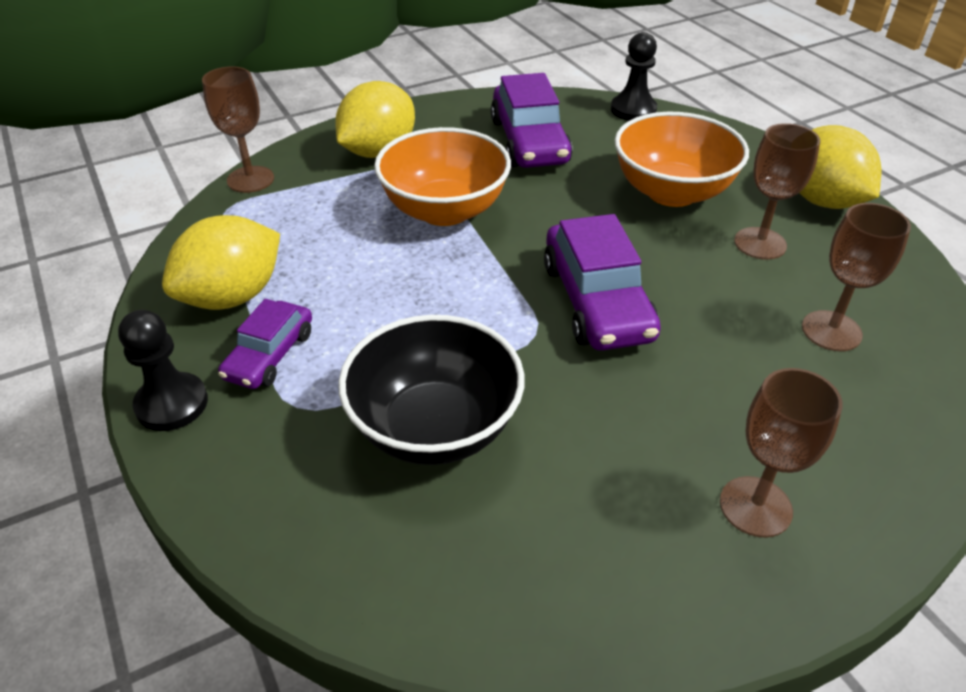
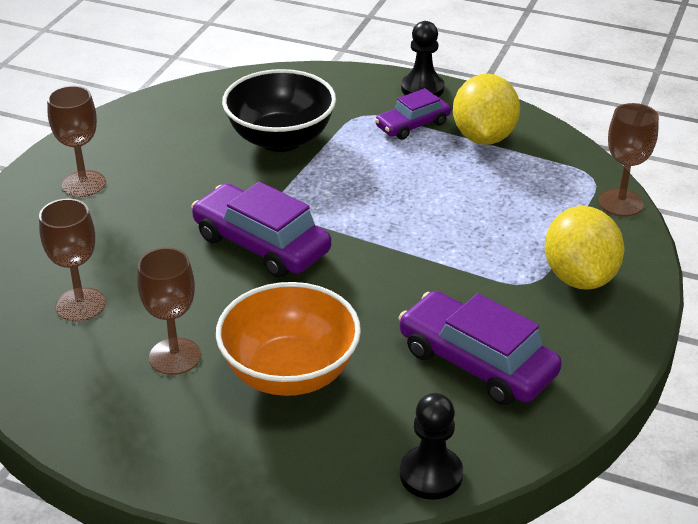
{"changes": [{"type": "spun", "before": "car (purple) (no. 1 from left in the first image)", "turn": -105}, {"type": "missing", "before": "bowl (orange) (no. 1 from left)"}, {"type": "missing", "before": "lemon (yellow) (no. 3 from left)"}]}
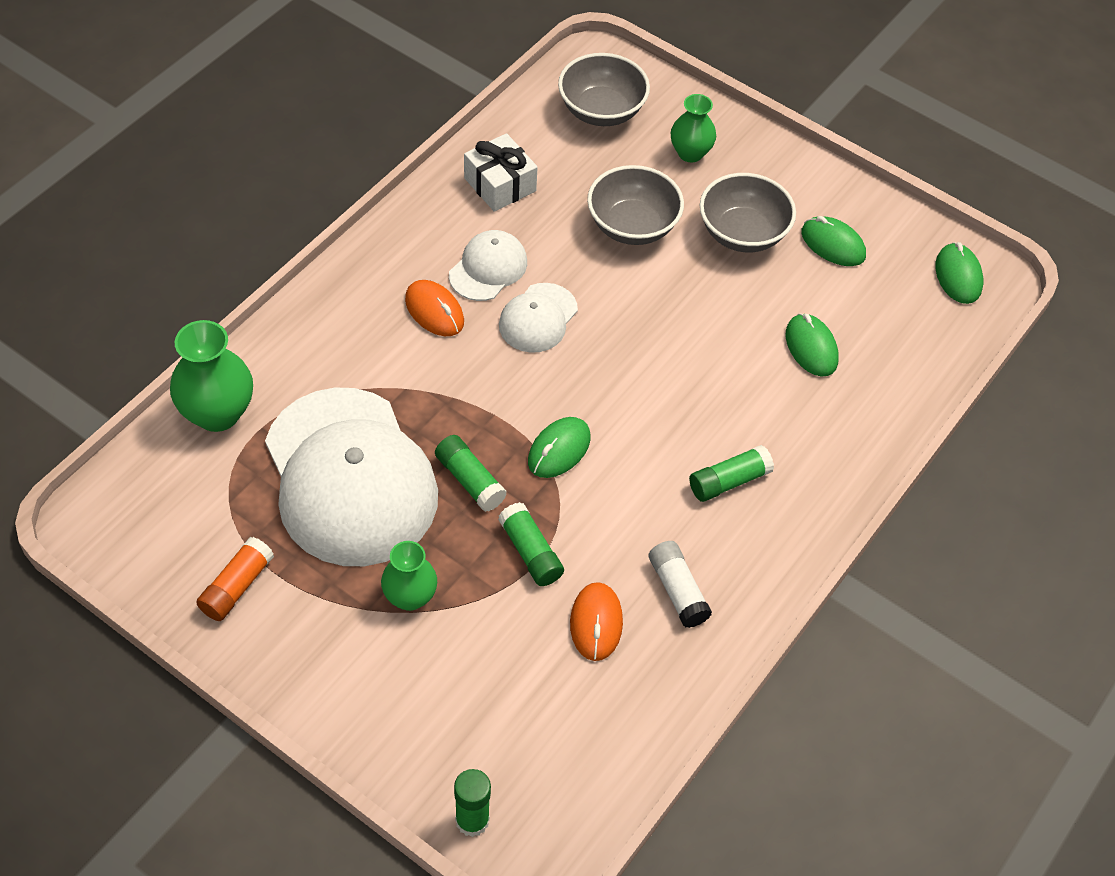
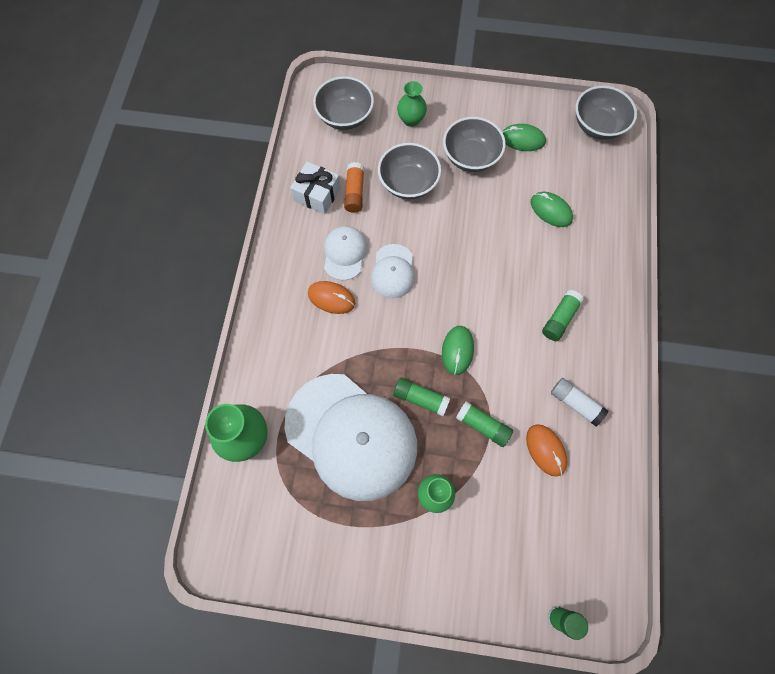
{"changes": [{"type": "relocated", "before": "glue stick (orange)"}, {"type": "exchanged", "before": "mouse (green) (no. 4 from left)", "after": "bowl (grey) (no. 4 from left)"}]}
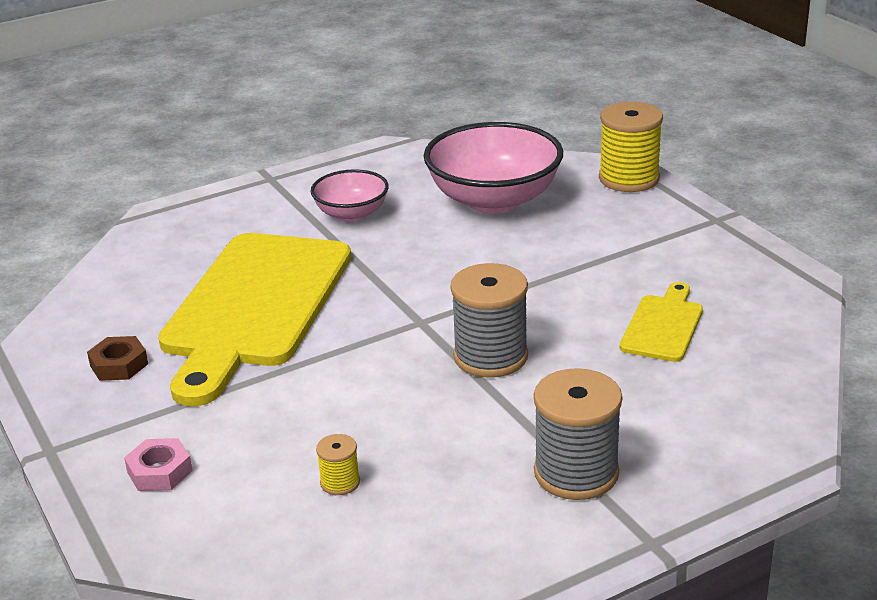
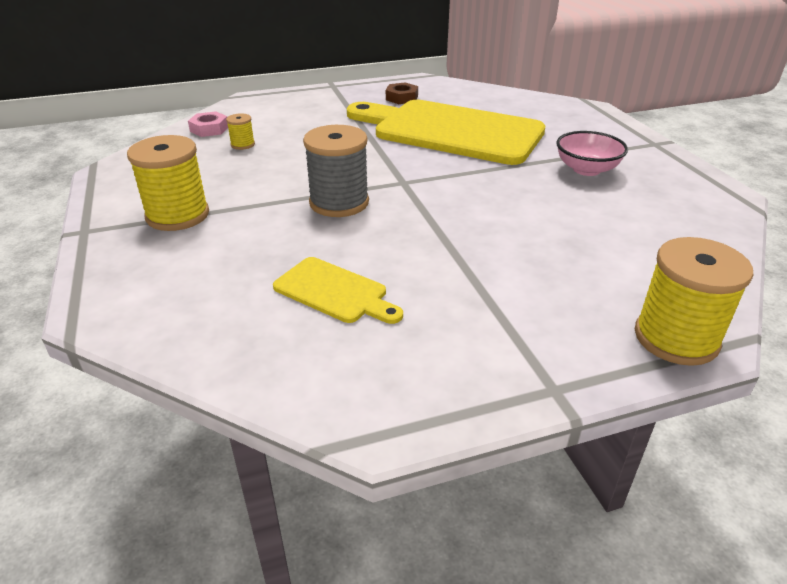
{"changes": [{"type": "relocated", "before": "nut (pink)"}, {"type": "missing", "before": "bowl (pink) (no. 2 from left)"}, {"type": "colour", "before": "spool (grey) (no. 2 from left)", "after": "spool (yellow) (no. 1 from left)"}]}
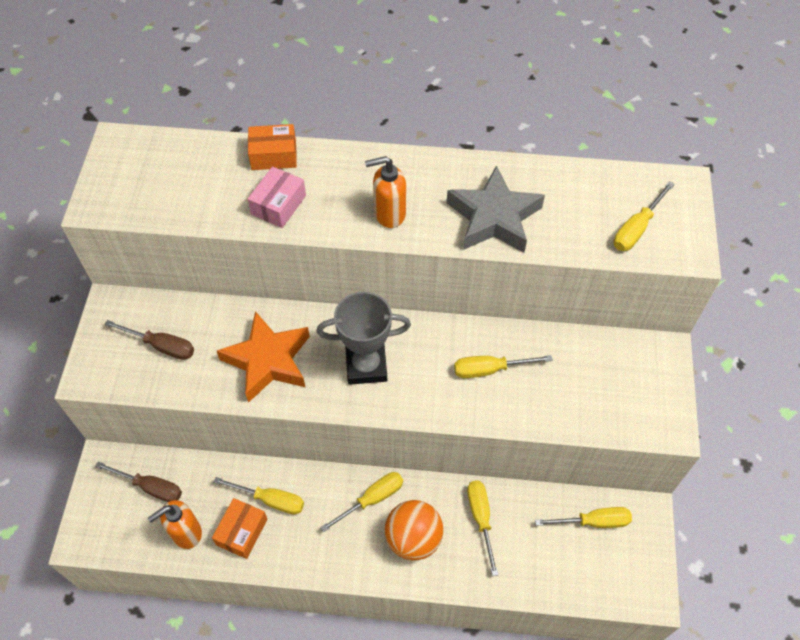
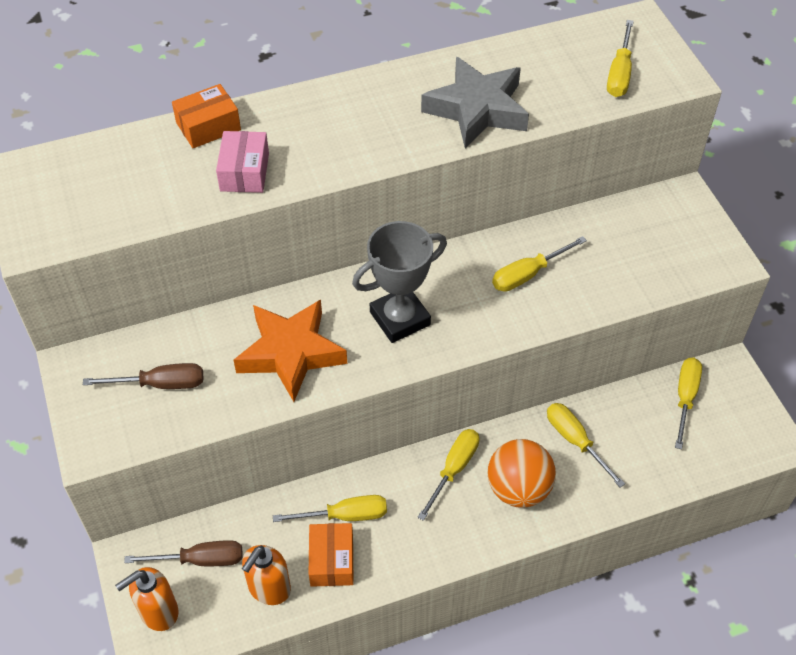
{"changes": [{"type": "relocated", "before": "soap dispenser (orange) (no. 2 from left in the first image)", "after": "soap dispenser (orange) (no. 1 from left)"}, {"type": "spun", "before": "screwdriver (yellow) (no. 5 from left in the first image)", "turn": -45}]}
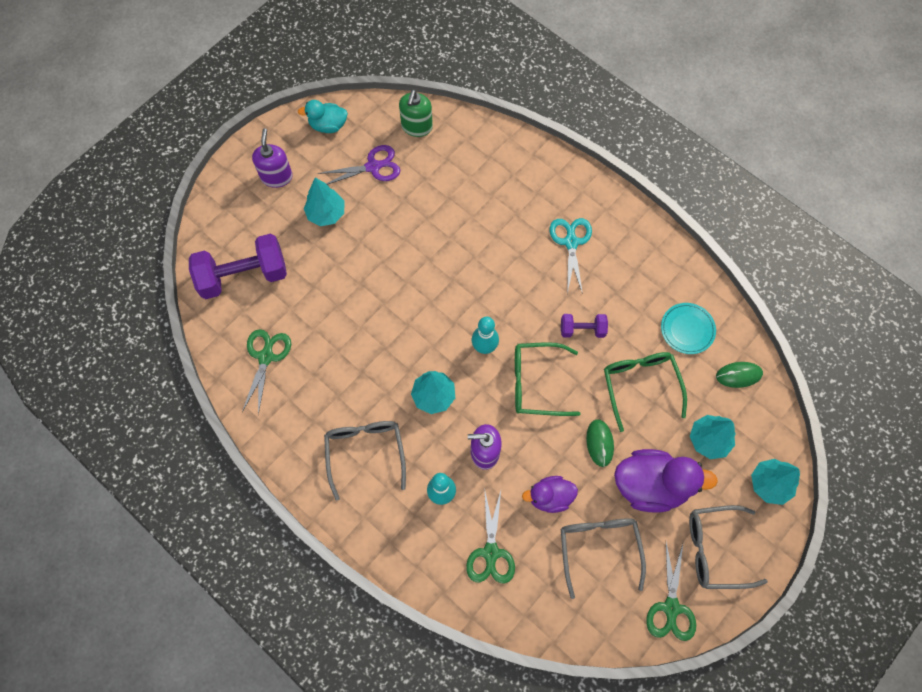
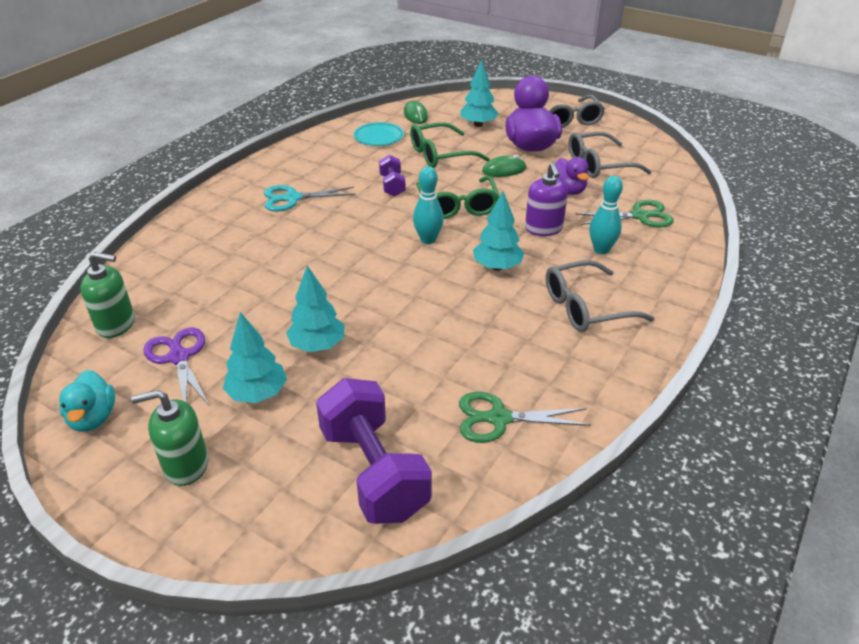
{"changes": [{"type": "colour", "before": "soap dispenser (purple) (no. 1 from left)", "after": "soap dispenser (green) (no. 2 from left)"}, {"type": "missing", "before": "scissors (green) (no. 3 from left)"}, {"type": "relocated", "before": "tree (turquoise) (no. 4 from left in the first image)", "after": "tree (turquoise) (no. 2 from left)"}]}
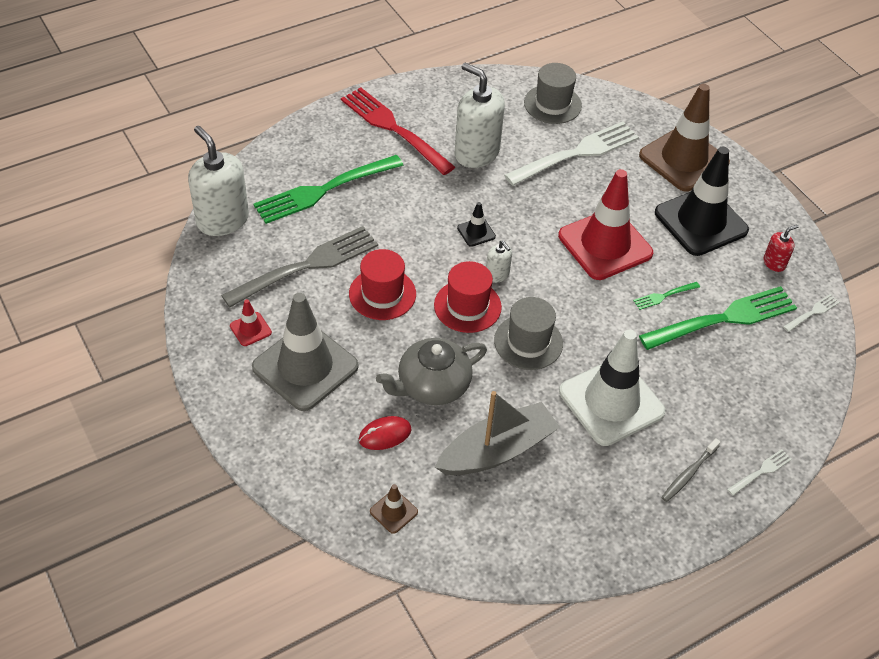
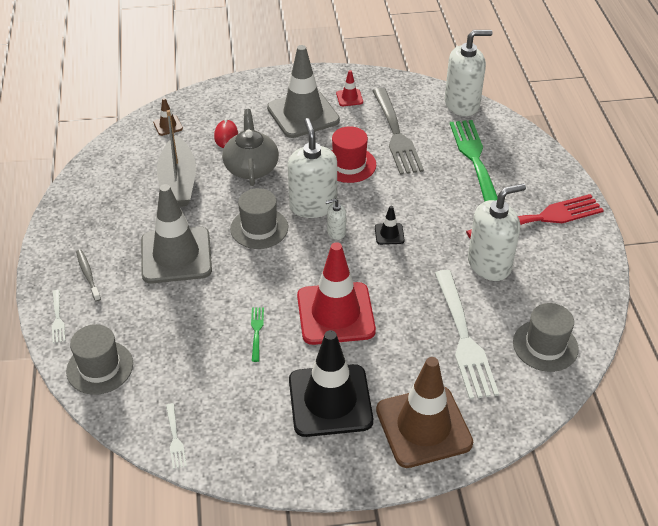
{"changes": [{"type": "exchanged", "before": "hat (red) (no. 2 from left)", "after": "soap dispenser (white) (no. 1 from left)"}, {"type": "colour", "before": "traffic cone (white)", "after": "traffic cone (grey) (no. 1 from left)"}, {"type": "missing", "before": "fork (green) (no. 3 from left)"}, {"type": "missing", "before": "soap dispenser (red)"}, {"type": "appeared", "after": "hat (grey) (no. 1 from left)"}]}
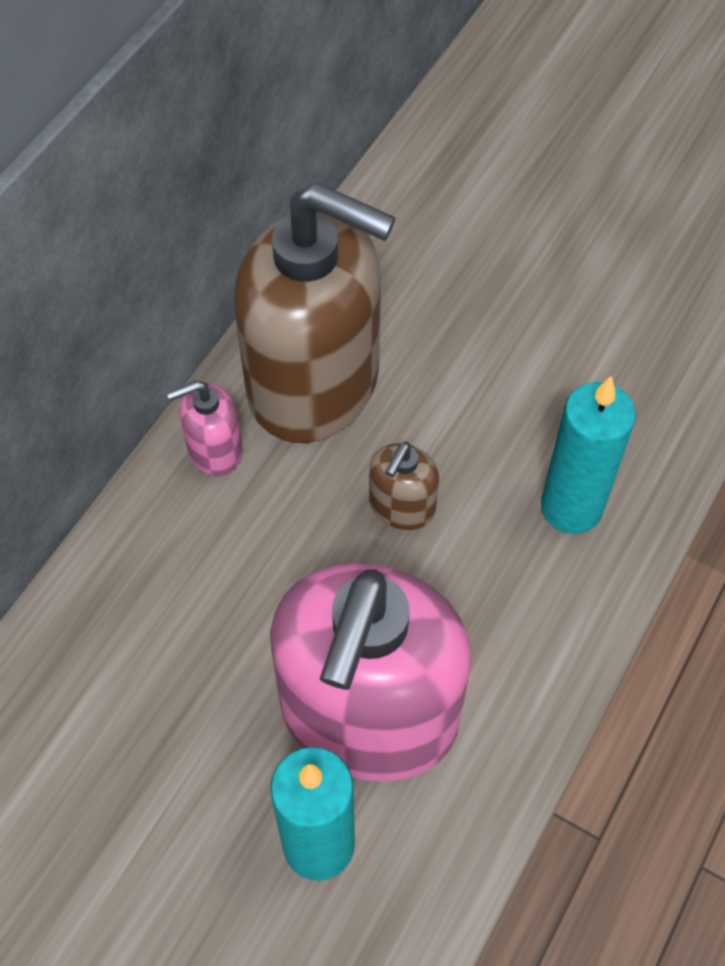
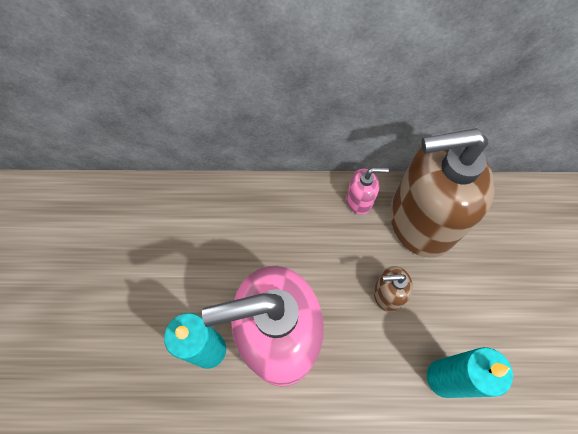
{"changes": [{"type": "spun", "before": "soap dispenser (pink) (no. 1 from left in the first image)", "turn": 135}, {"type": "spun", "before": "soap dispenser (brown) (no. 1 from left in the first image)", "turn": 90}]}
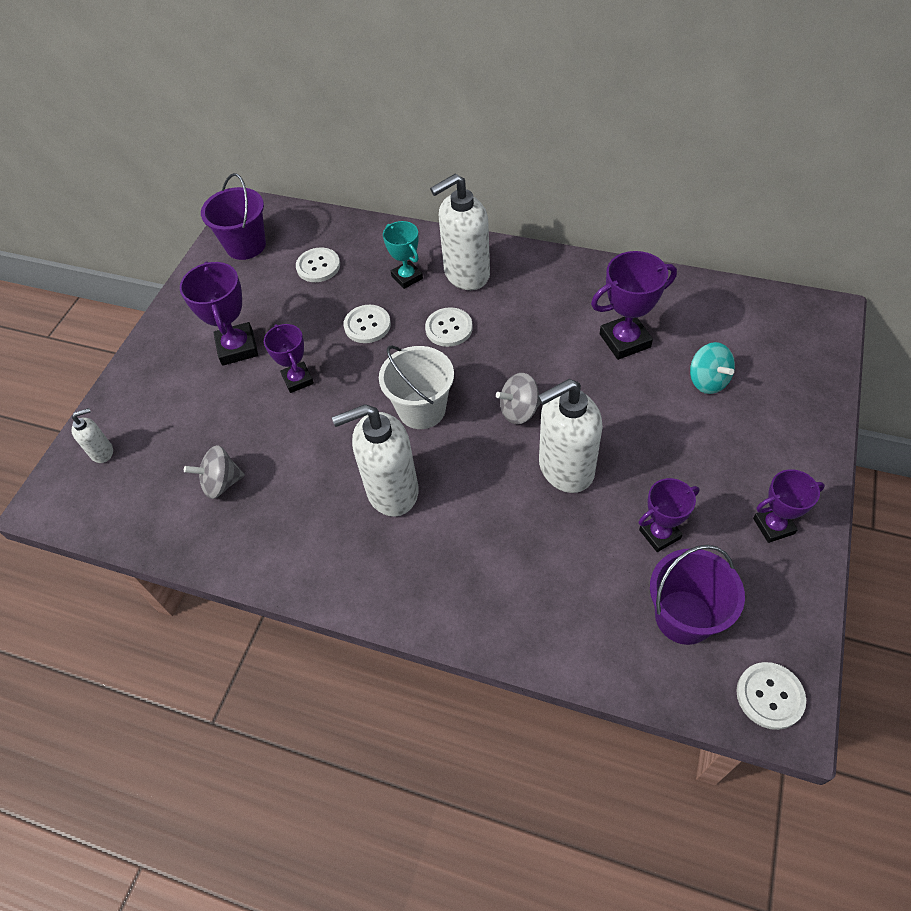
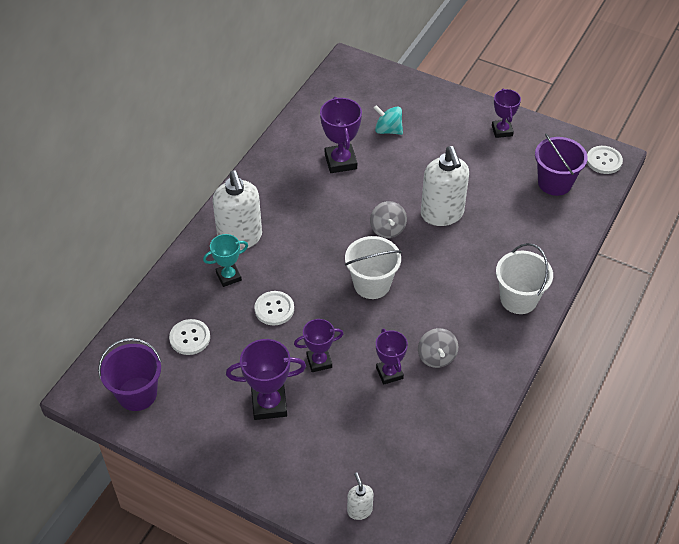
{"changes": [{"type": "relocated", "before": "spinning top (grey) (no. 1 from left in the first image)", "after": "spinning top (grey) (no. 2 from left)"}, {"type": "missing", "before": "soap dispenser (white) (no. 2 from left)"}, {"type": "missing", "before": "button (white) (no. 3 from left)"}, {"type": "relocated", "before": "trophy (purple) (no. 4 from left)"}, {"type": "spun", "before": "spinning top (turquoise)", "turn": -135}, {"type": "appeared", "after": "bucket (white) (no. 2 from left)"}]}
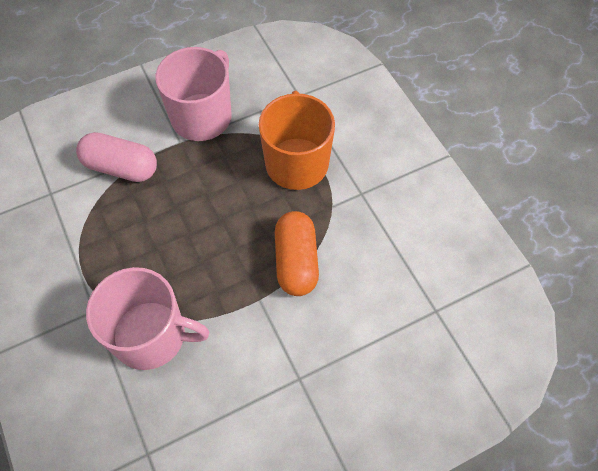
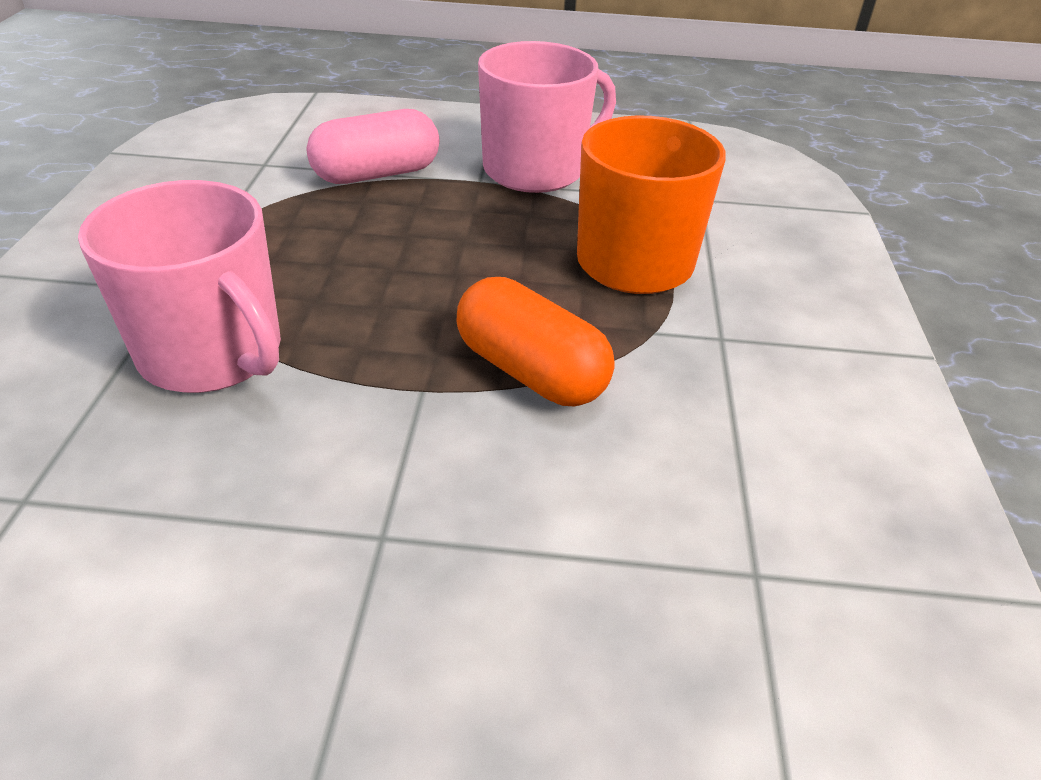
{"changes": [{"type": "spun", "before": "capsule (pink)", "turn": -75}, {"type": "spun", "before": "capsule (orange)", "turn": -75}]}
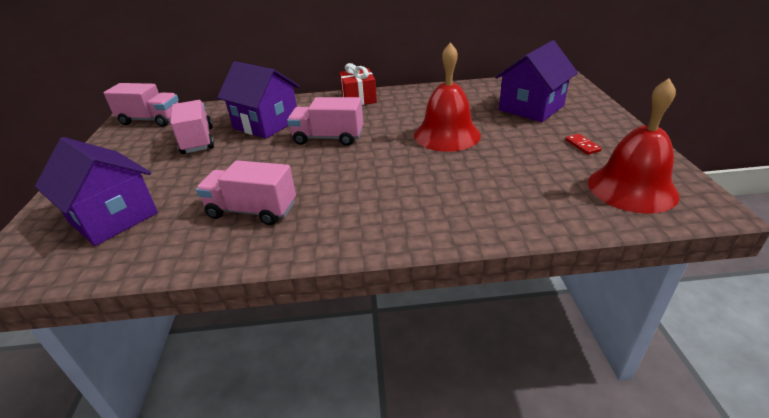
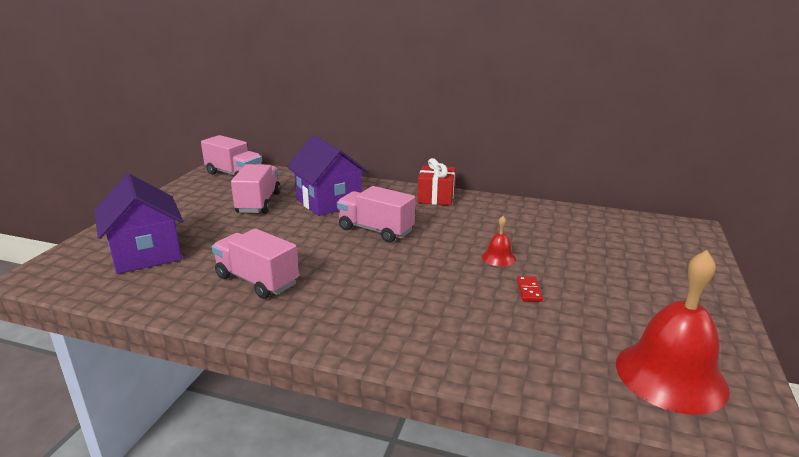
{"changes": [{"type": "size", "before": "bell (red) (no. 1 from left)", "scale": 0.45}, {"type": "missing", "before": "house (purple) (no. 3 from left)"}, {"type": "relocated", "before": "domino (red)"}]}
